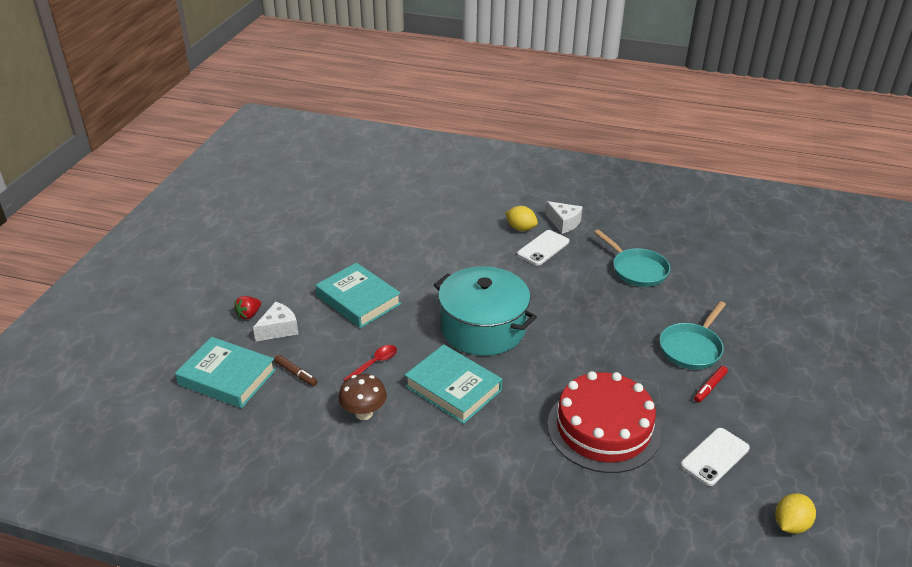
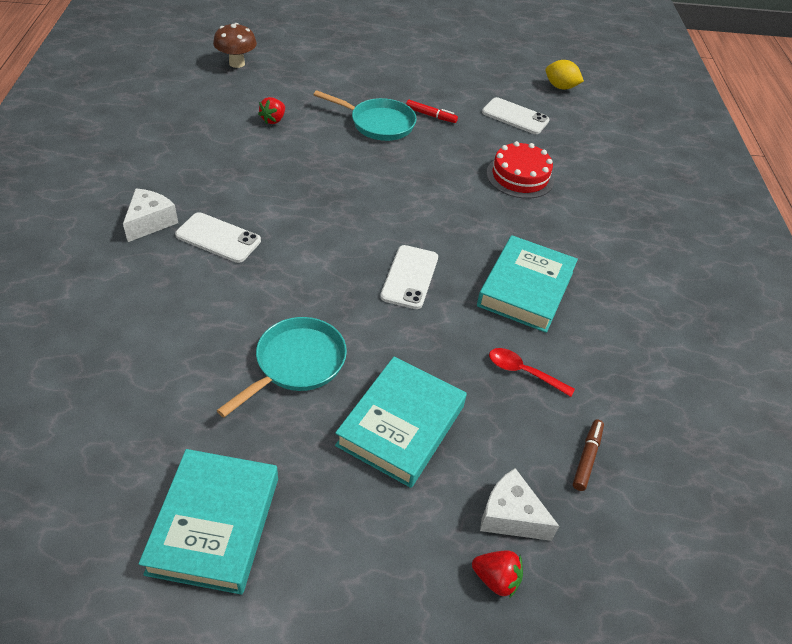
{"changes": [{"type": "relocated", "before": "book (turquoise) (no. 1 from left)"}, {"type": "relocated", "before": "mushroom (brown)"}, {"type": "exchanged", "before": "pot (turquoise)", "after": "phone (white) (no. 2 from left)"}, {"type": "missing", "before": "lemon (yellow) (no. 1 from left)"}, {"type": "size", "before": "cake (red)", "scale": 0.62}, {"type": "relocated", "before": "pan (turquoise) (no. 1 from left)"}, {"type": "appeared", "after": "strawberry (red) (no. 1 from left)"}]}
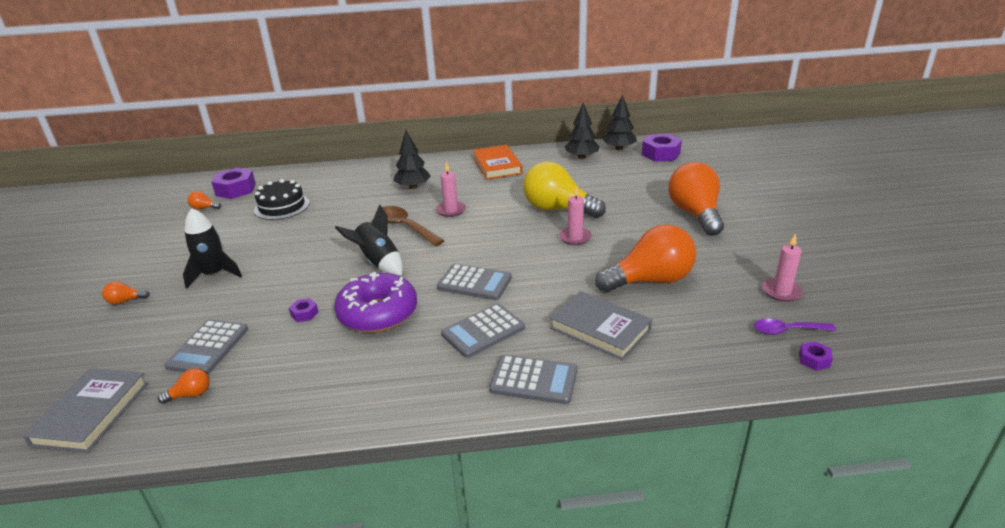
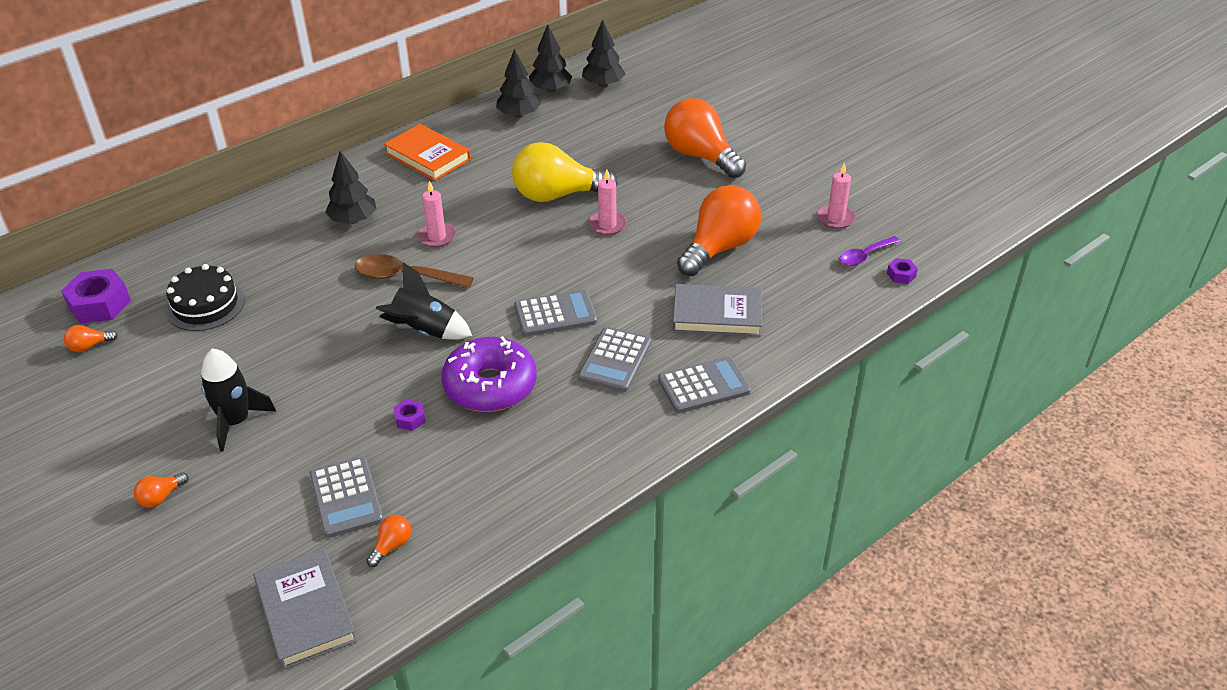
{"changes": [{"type": "exchanged", "before": "nut (purple) (no. 3 from left)", "after": "tree (black) (no. 4 from left)"}]}
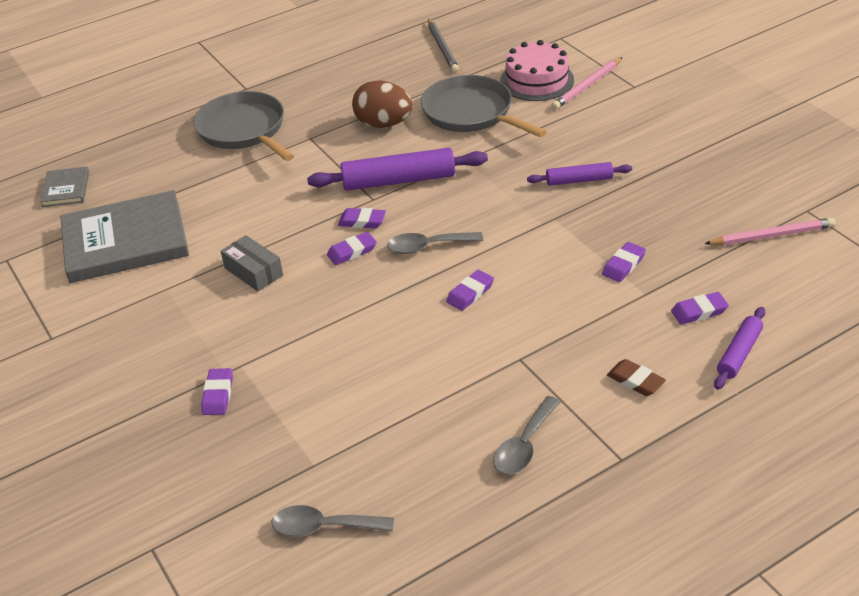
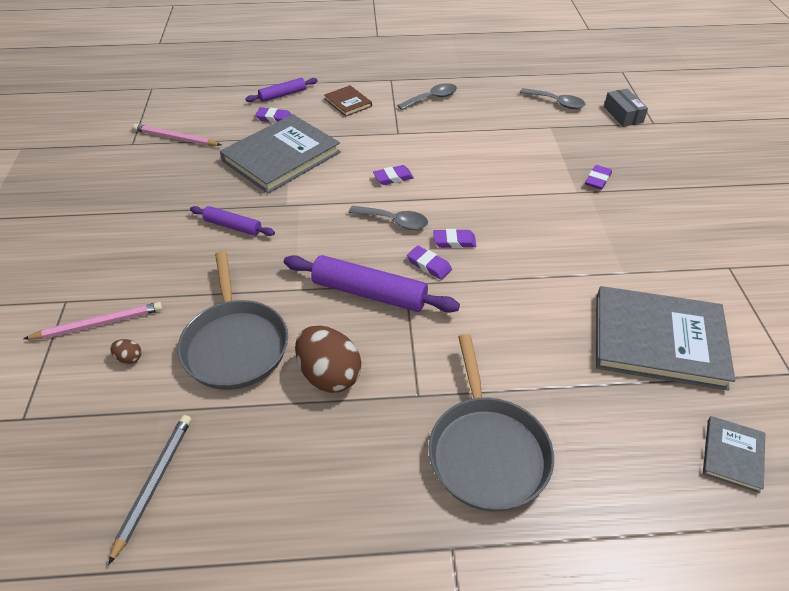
{"changes": [{"type": "relocated", "before": "box (grey)"}, {"type": "exchanged", "before": "cake (pink)", "after": "egg (brown) (no. 1 from left)"}, {"type": "exchanged", "before": "eraser (purple) (no. 5 from left)", "after": "book (grey) (no. 1 from left)"}, {"type": "exchanged", "before": "eraser (brown)", "after": "book (brown)"}]}
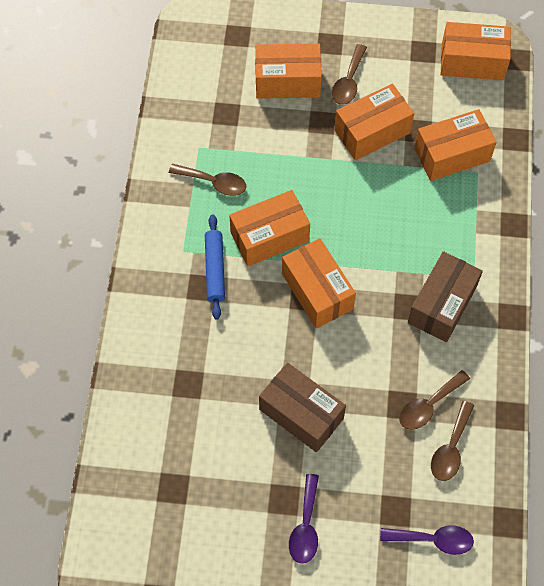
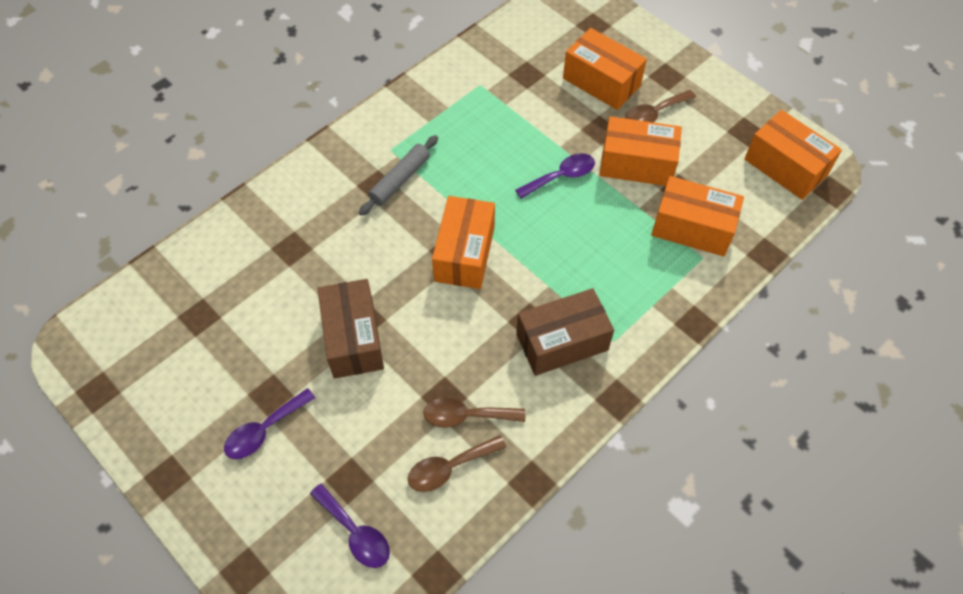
{"changes": [{"type": "missing", "before": "spoon (brown) (no. 1 from left)"}, {"type": "colour", "before": "rolling pin (blue)", "after": "rolling pin (grey)"}, {"type": "missing", "before": "box (orange) (no. 1 from left)"}, {"type": "appeared", "after": "spoon (purple) (no. 3 from left)"}]}
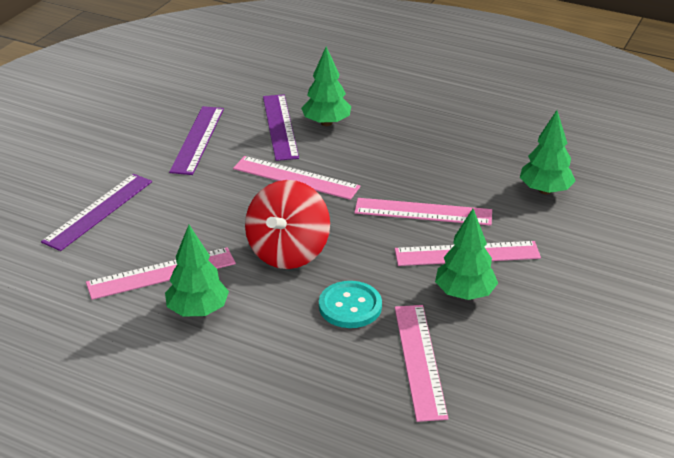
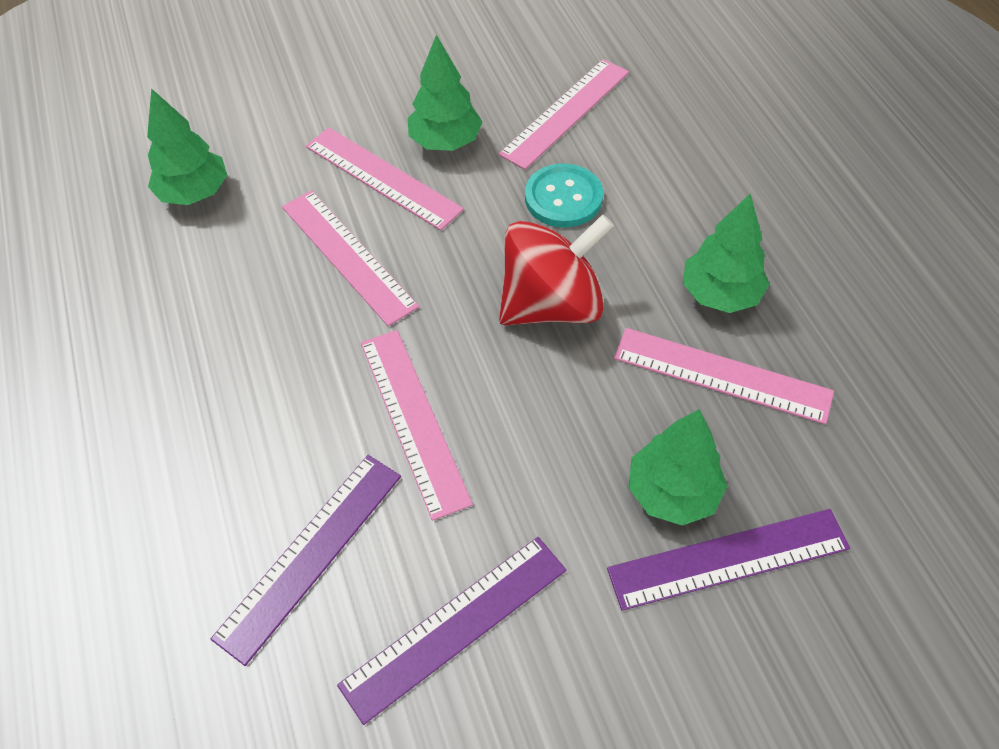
{"changes": [{"type": "relocated", "before": "tree (green) (no. 2 from left in the first image)", "after": "tree (green) (no. 3 from left)"}]}
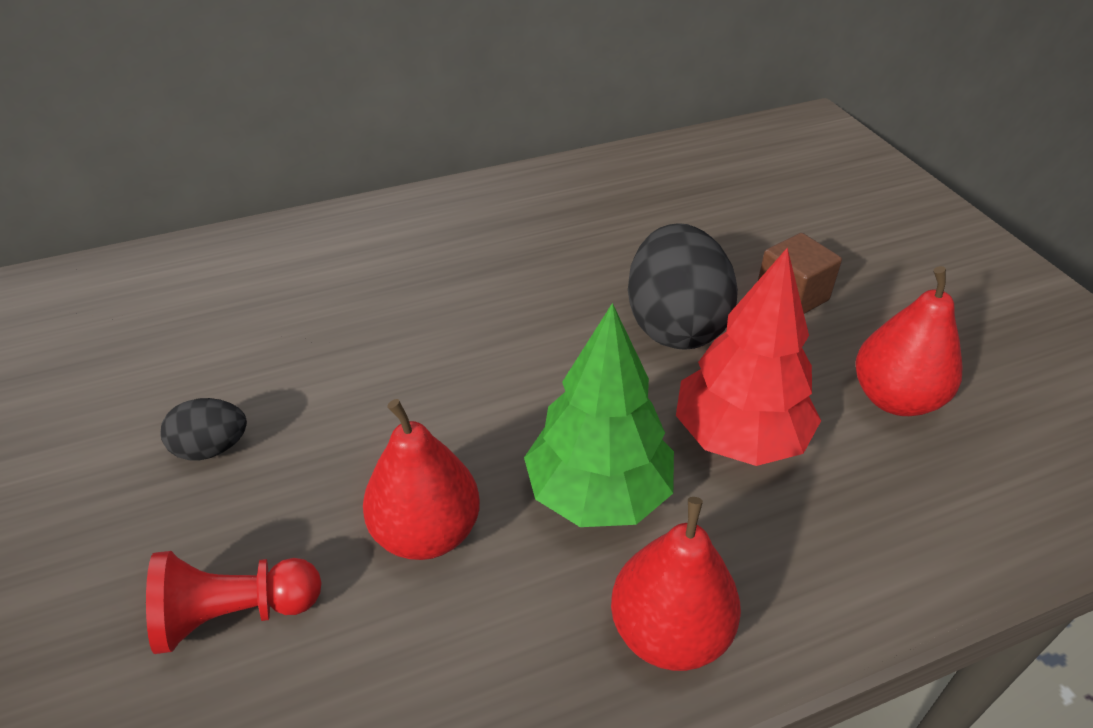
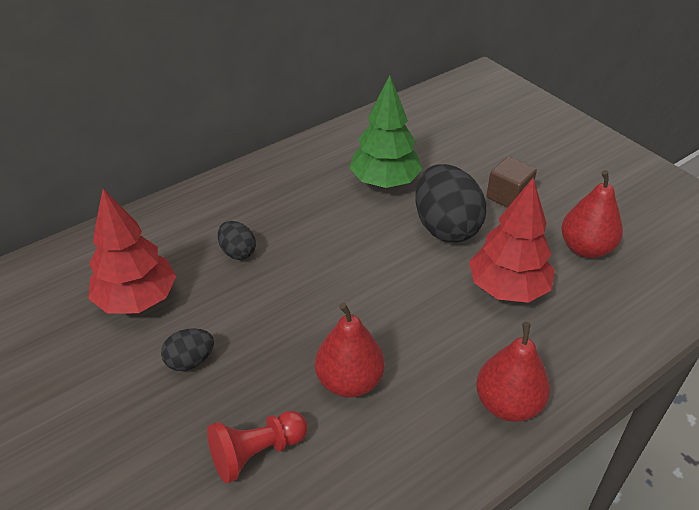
{"changes": [{"type": "relocated", "before": "tree (green)"}, {"type": "appeared", "after": "tree (red) (no. 1 from left)"}, {"type": "appeared", "after": "egg (black) (no. 2 from left)"}]}
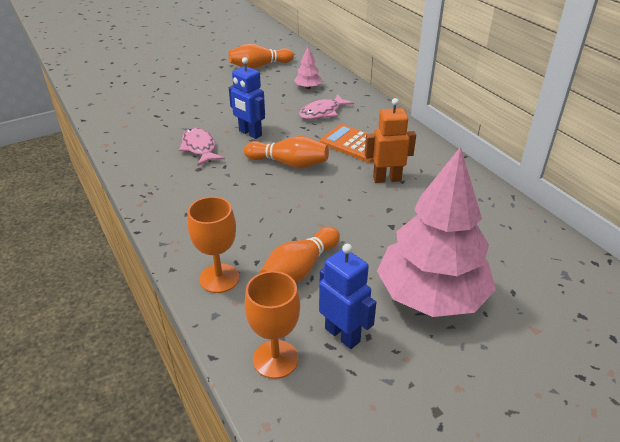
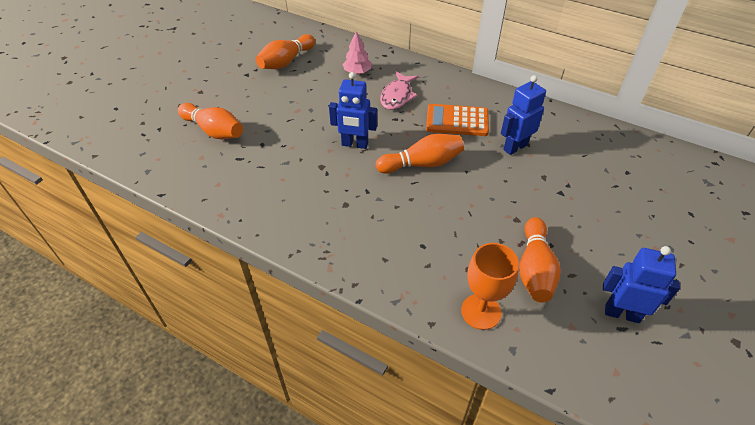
{"changes": [{"type": "missing", "before": "fish (pink) (no. 1 from left)"}, {"type": "missing", "before": "goblet (orange) (no. 2 from left)"}, {"type": "colour", "before": "robot (orange)", "after": "robot (blue) (no. 2 from left)"}, {"type": "missing", "before": "tree (pink) (no. 2 from left)"}, {"type": "appeared", "after": "bowling pin (orange) (no. 1 from left)"}]}
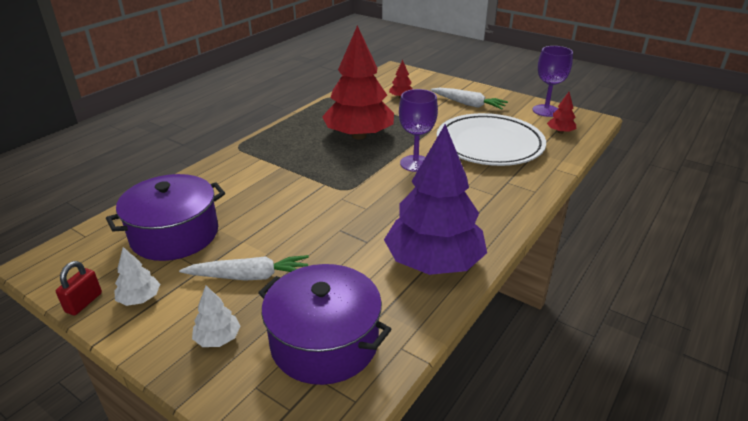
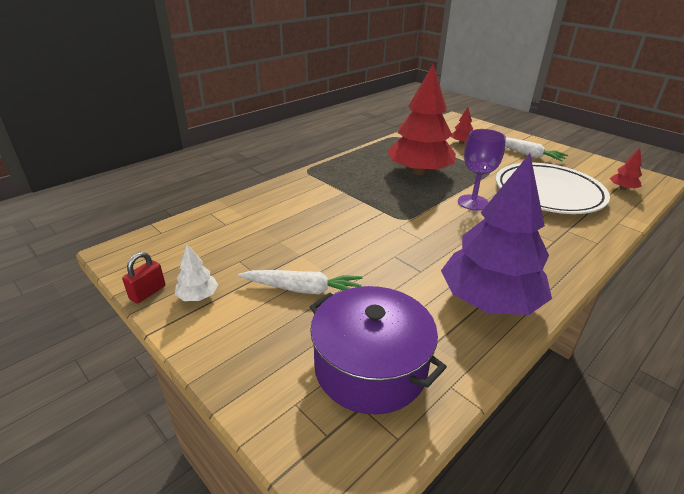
{"changes": [{"type": "missing", "before": "pot (purple) (no. 1 from left)"}, {"type": "missing", "before": "tree (white) (no. 2 from left)"}, {"type": "missing", "before": "goblet (purple) (no. 2 from left)"}]}
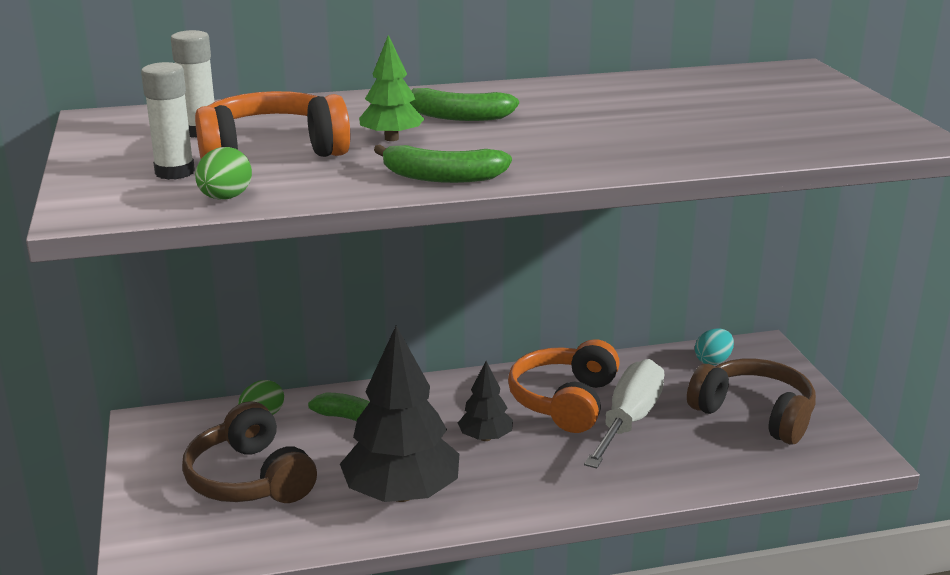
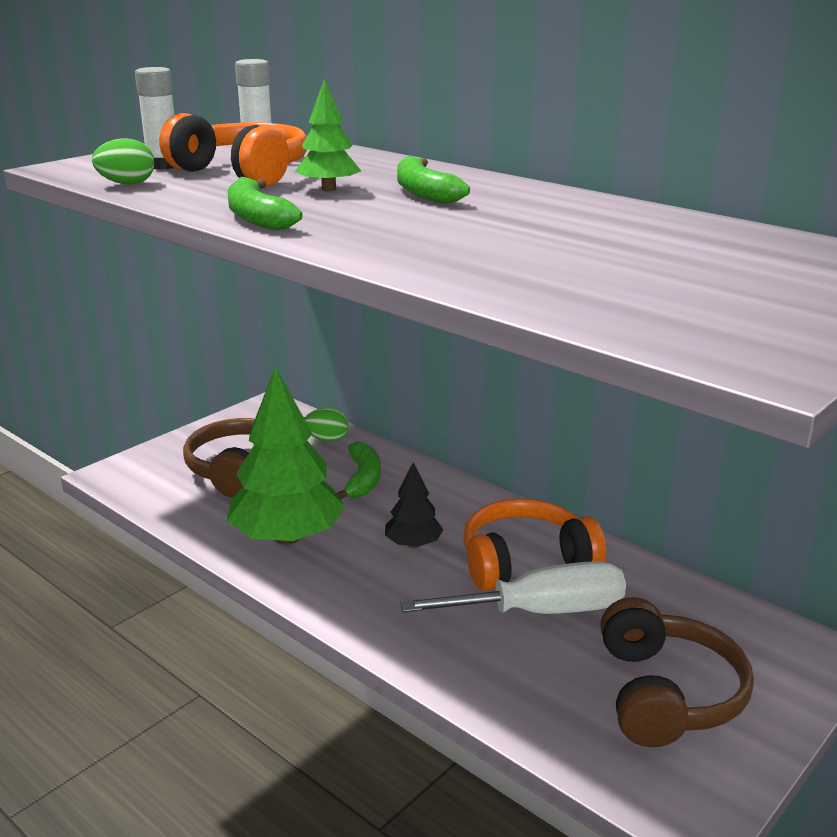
{"changes": [{"type": "colour", "before": "tree (black) (no. 1 from left)", "after": "tree (green) (no. 1 from left)"}, {"type": "missing", "before": "egg (turquoise)"}]}
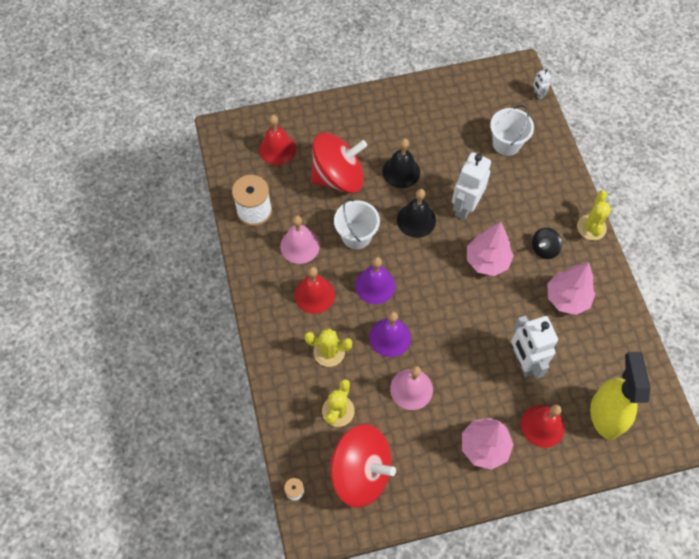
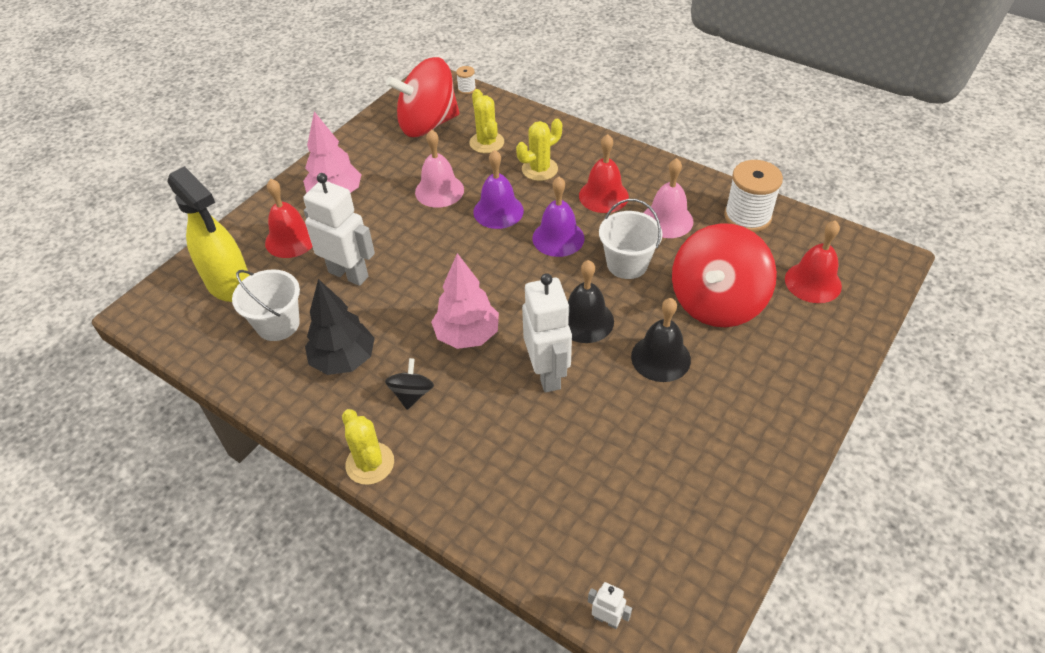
{"changes": [{"type": "relocated", "before": "bucket (white) (no. 2 from left in the first image)", "after": "bucket (white) (no. 1 from left)"}, {"type": "colour", "before": "tree (pink) (no. 3 from left)", "after": "tree (black)"}]}
